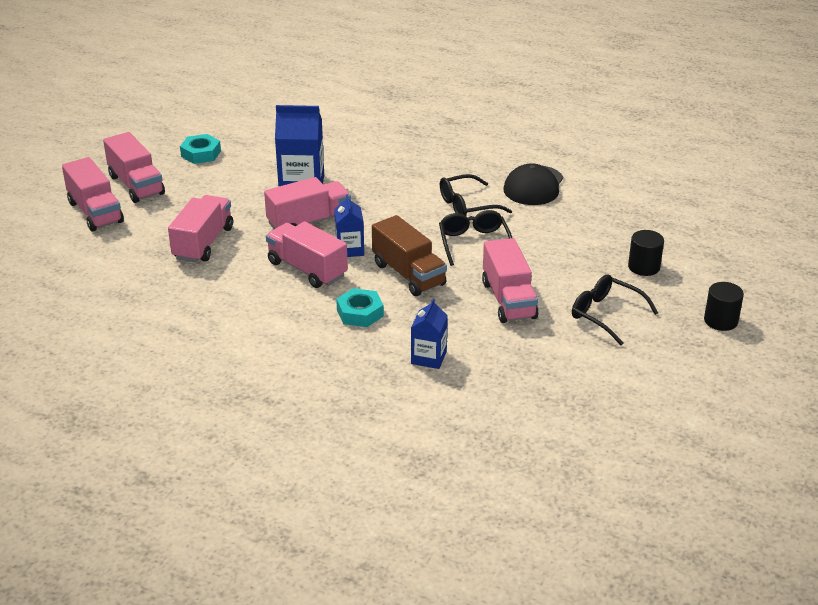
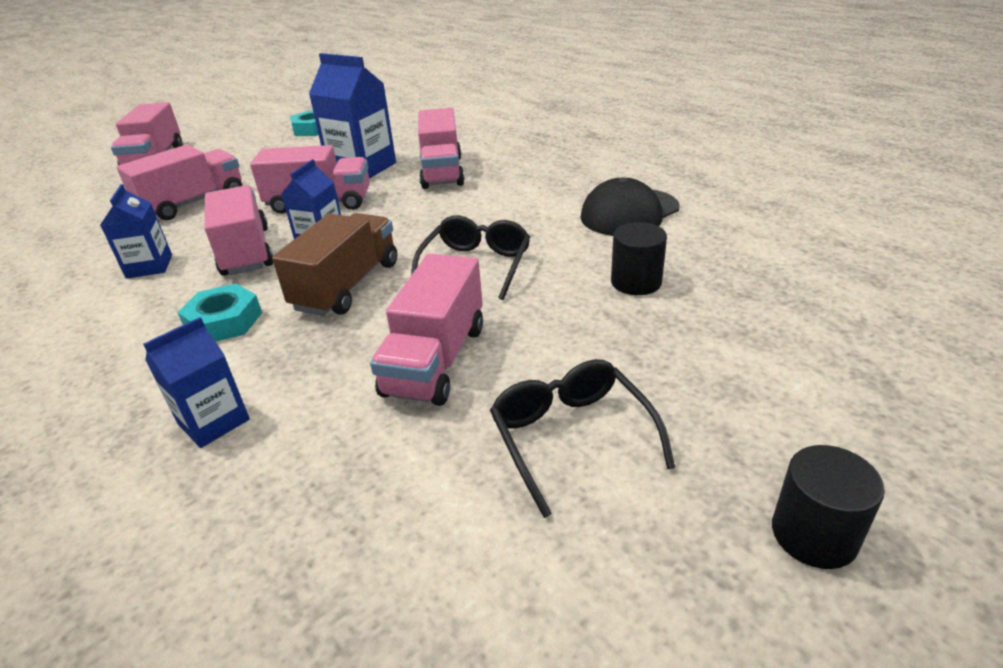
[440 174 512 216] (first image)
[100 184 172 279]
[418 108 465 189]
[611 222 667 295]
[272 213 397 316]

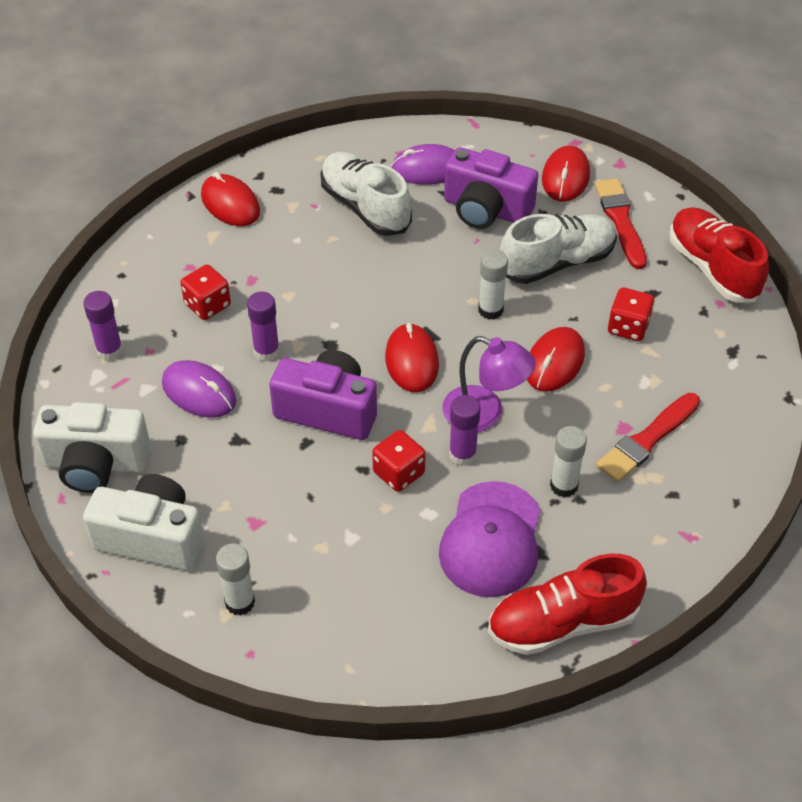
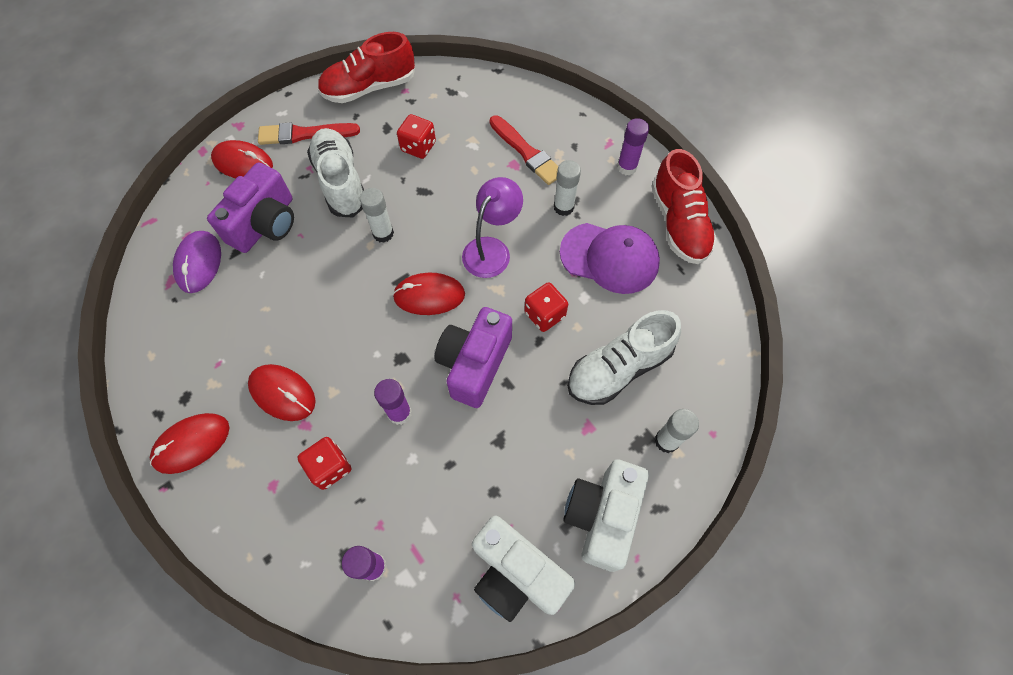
[162 360 236 418] (first image)
[567 310 681 405]
[617 118 649 175]
[248 364 316 421]
[472 516 575 622]

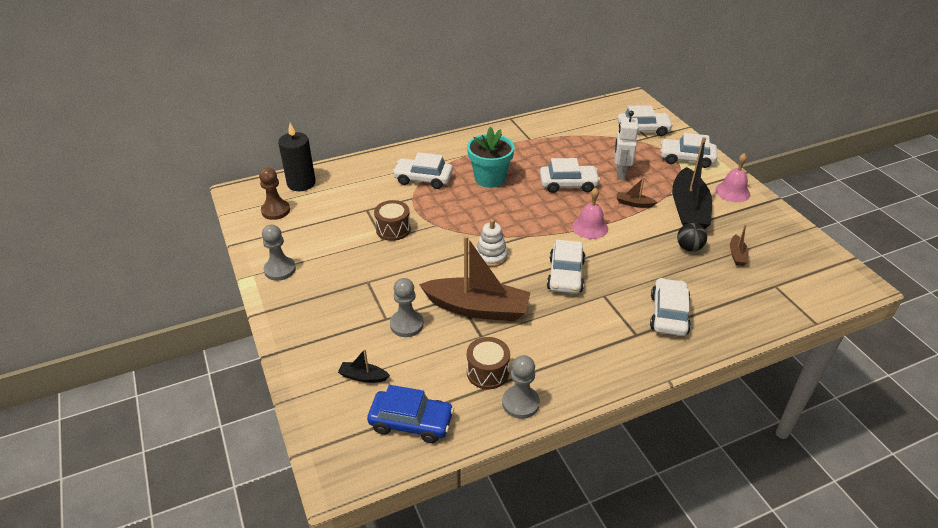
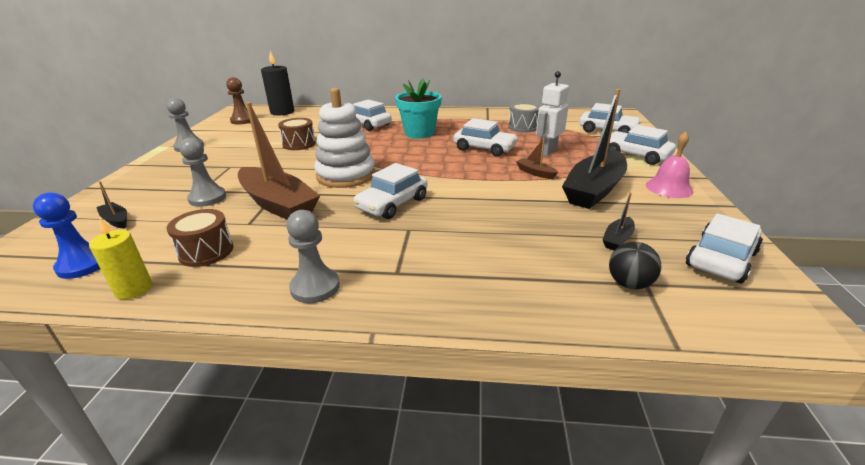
[572 188 608 239] (first image)
[89 217 152 299]
[508 103 541 133]
[286 210 340 303]
[686 213 763 283]
[609 242 661 290]
[33 193 100 279]
[603 192 635 250]
[314 88 375 188]

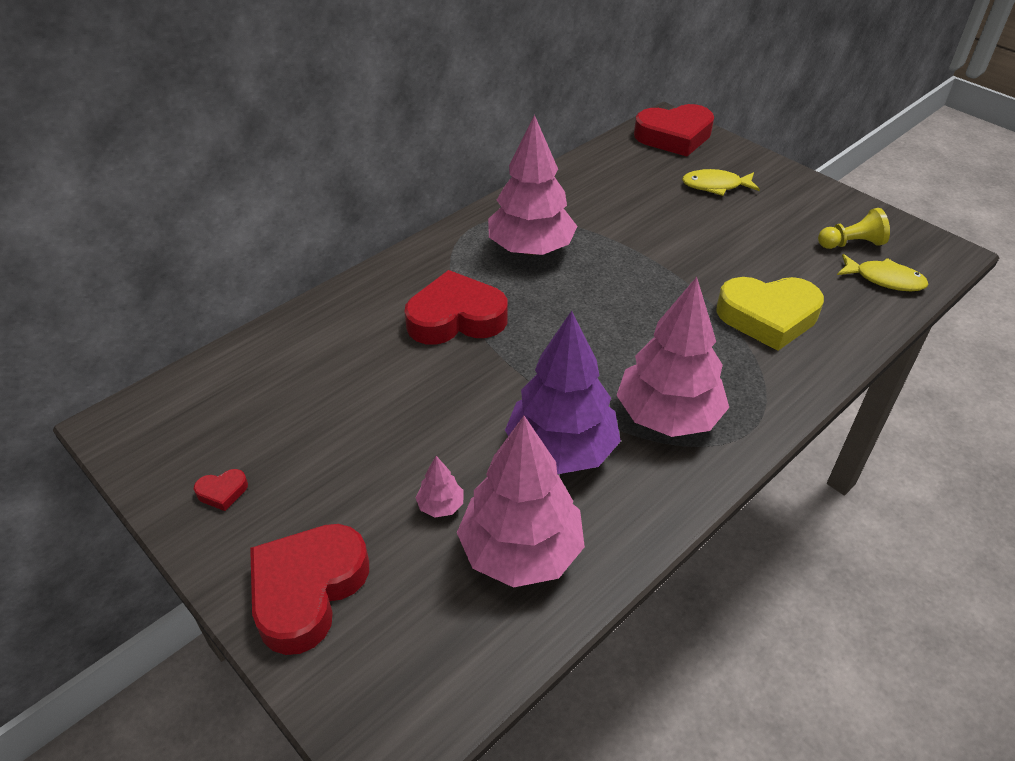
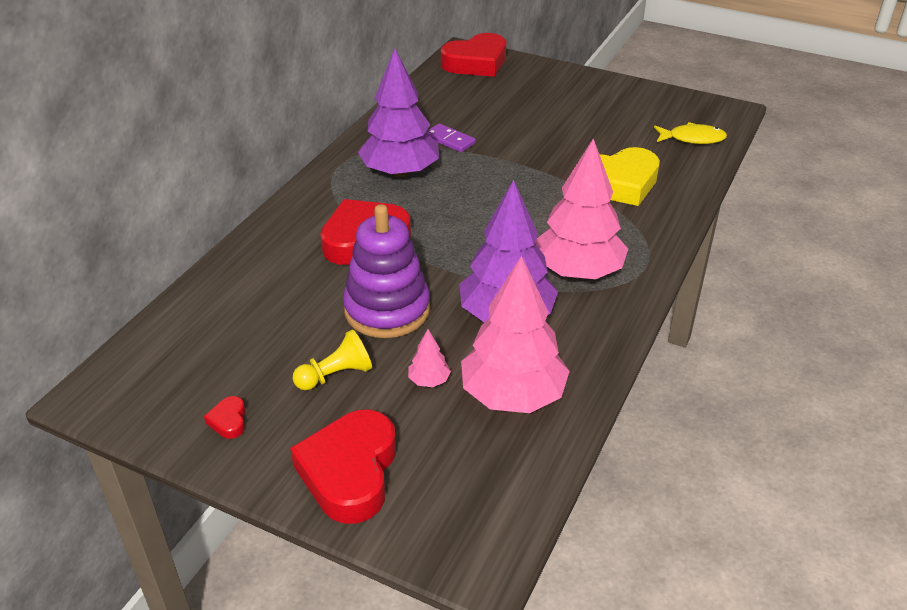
[682 169 760 196] (first image)
[343 204 430 338]
[426 123 476 152]
[293 330 372 390]
[358 48 439 178]
[204 396 245 439]

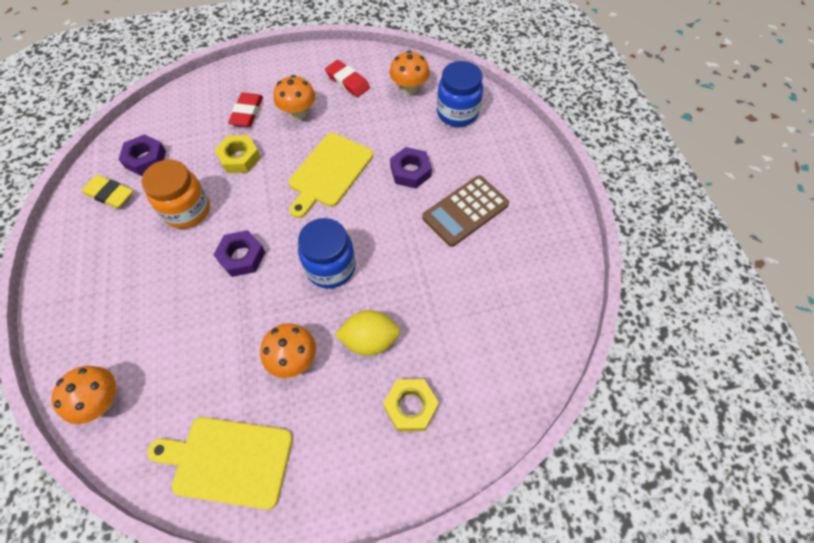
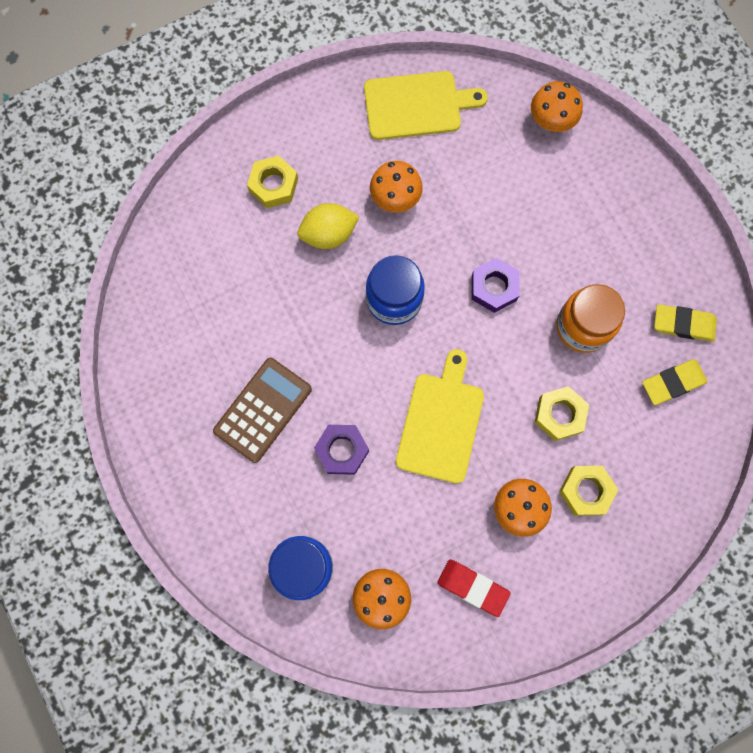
[642 359 708 405]
[559 466 618 516]

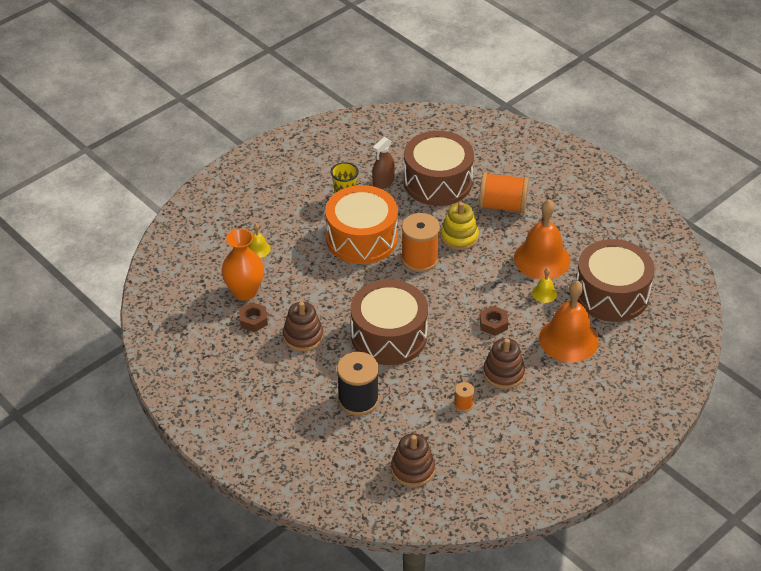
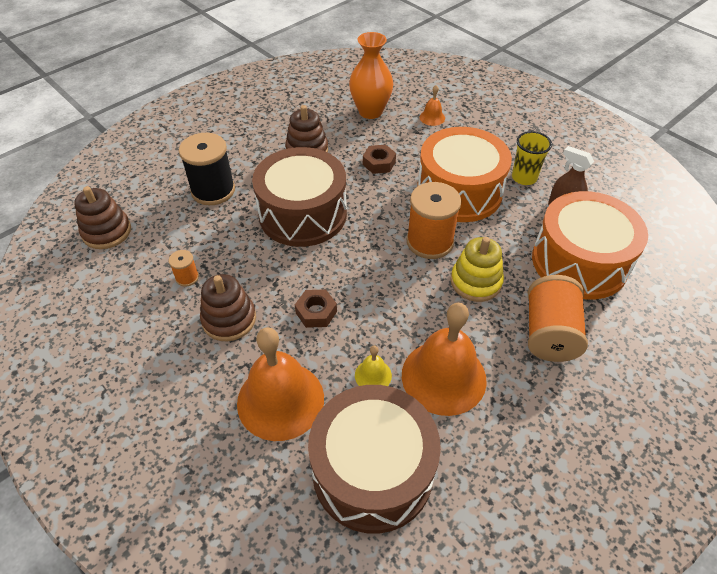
[363 145 396 174]
[419 85 445 126]
[532 191 648 299]

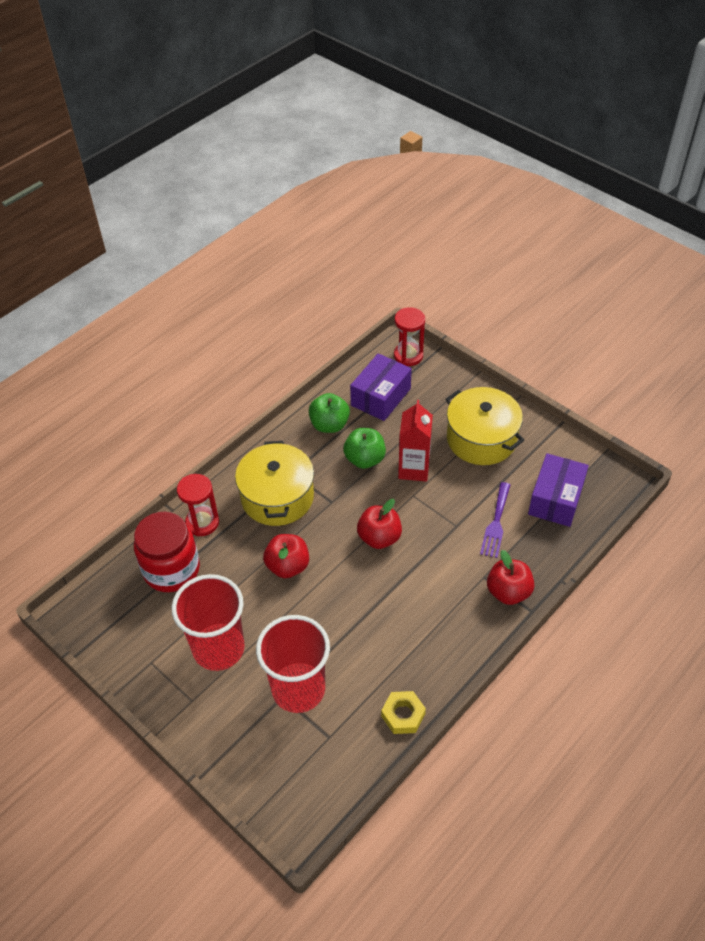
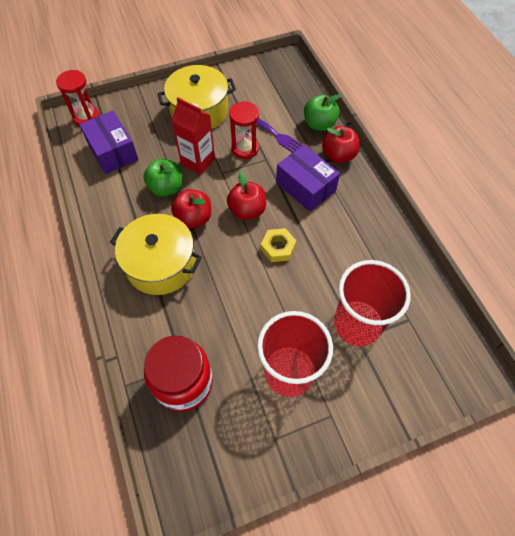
[229 101 259 159]
[171 189 211 228]
[304 94 341 131]
[261 228 296 262]
[276 145 340 212]

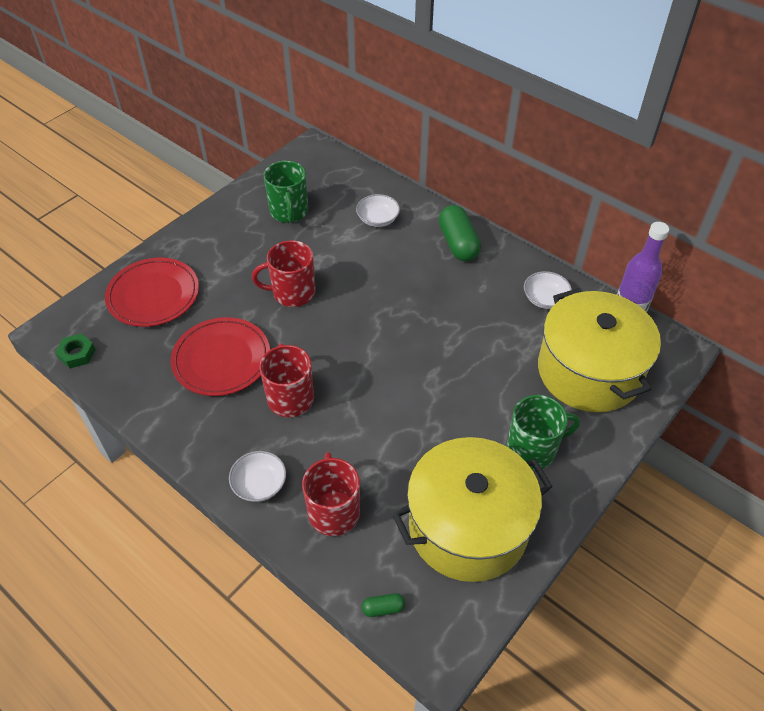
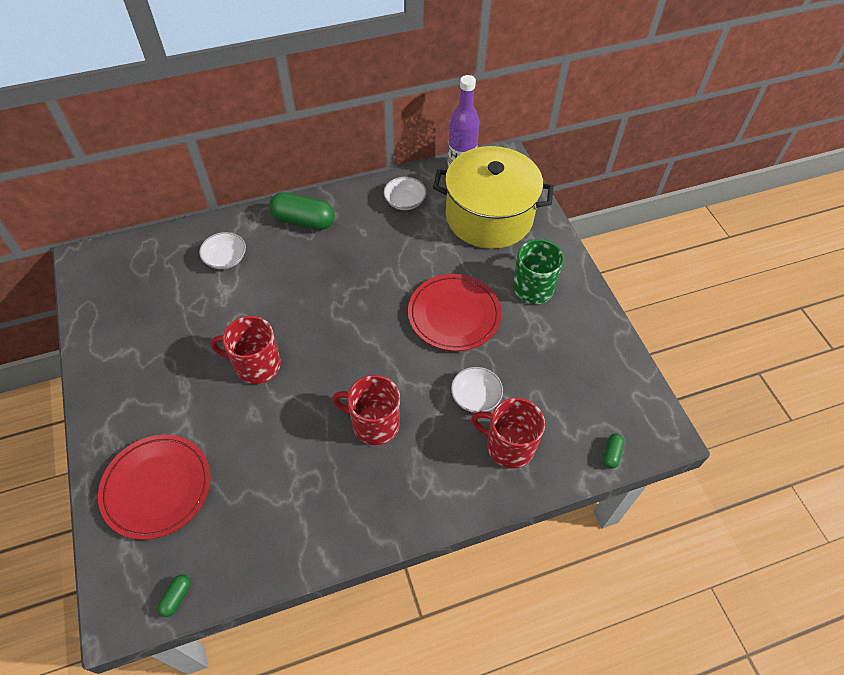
[264 161 308 223] (first image)
[392 437 553 582] (first image)
[408 274 502 351]
[451 367 503 413]
[157 574 191 617]
[211 316 281 384]

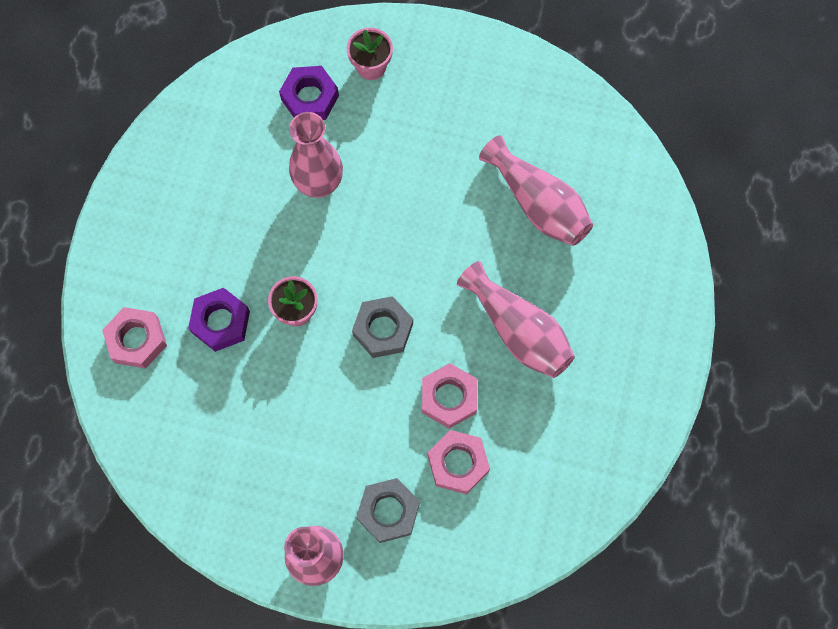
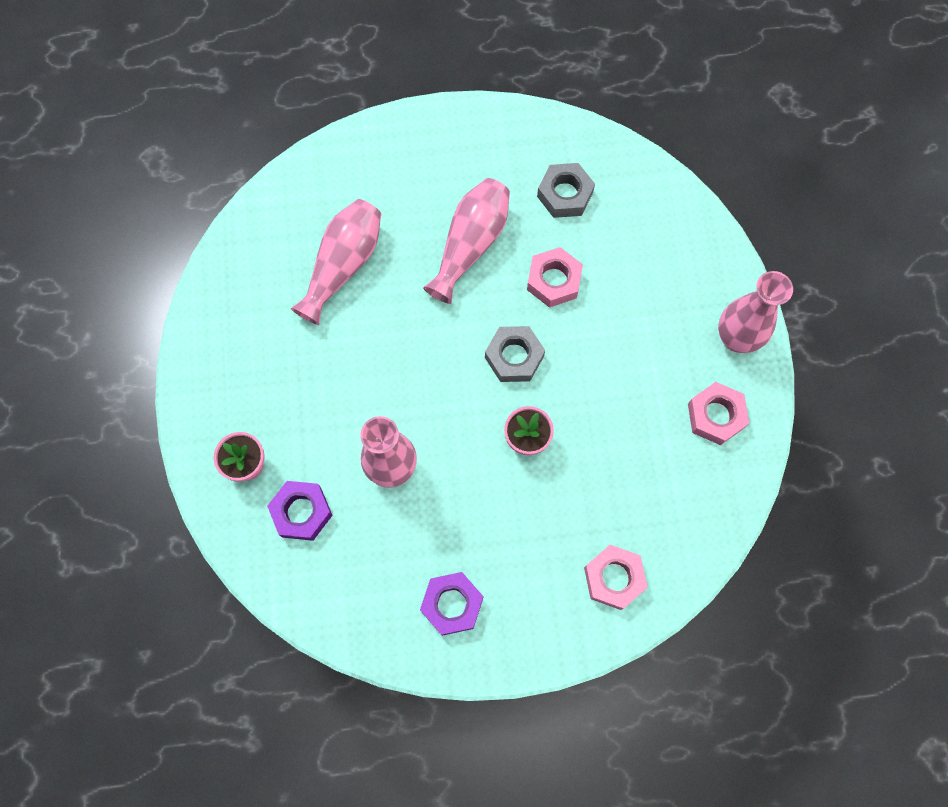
[420 572 483 636]
[537 163 595 218]
[688 382 749 445]

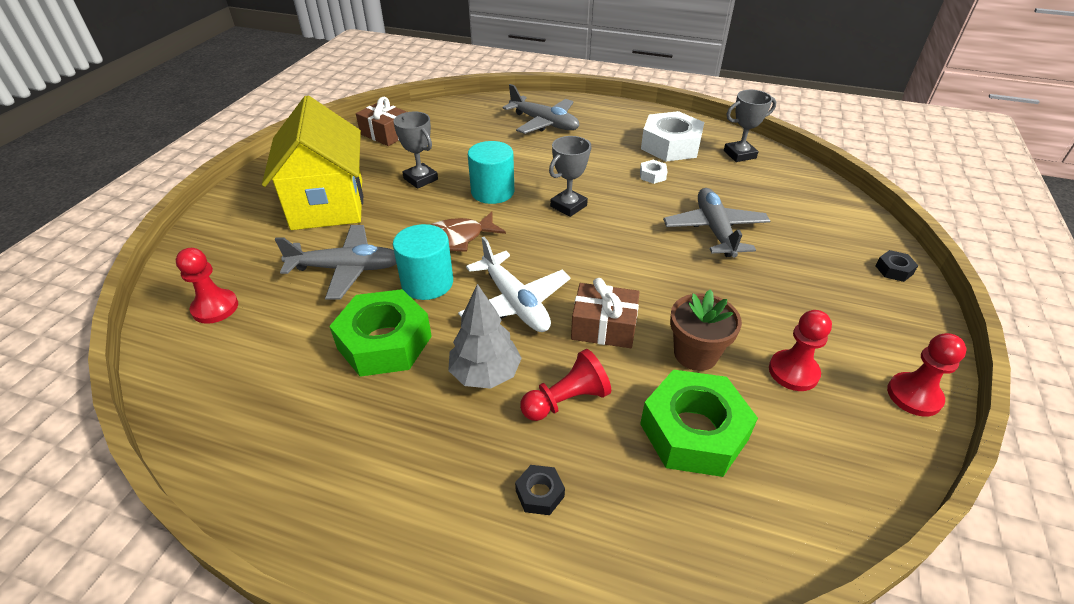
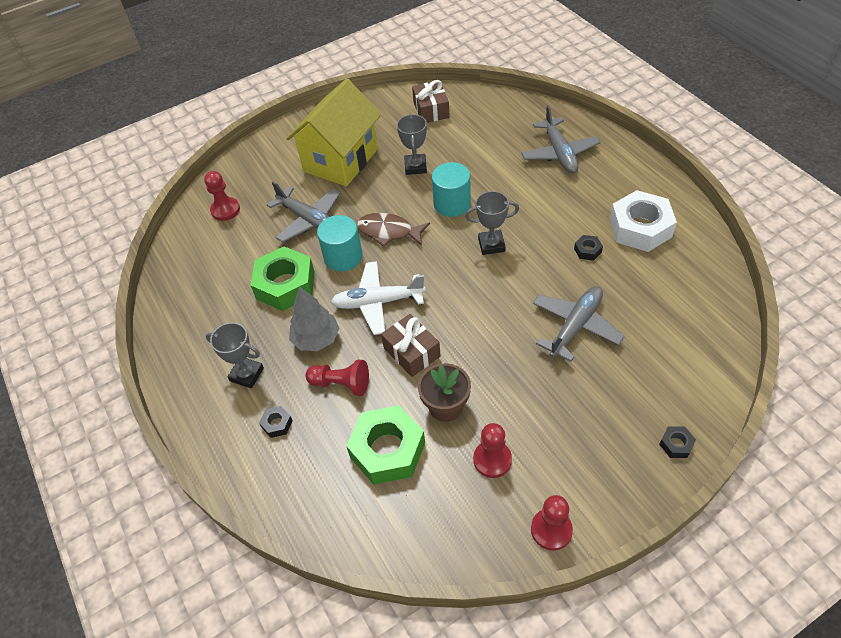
[206 322 264 388]
[574 235 603 261]
[331 261 426 335]

